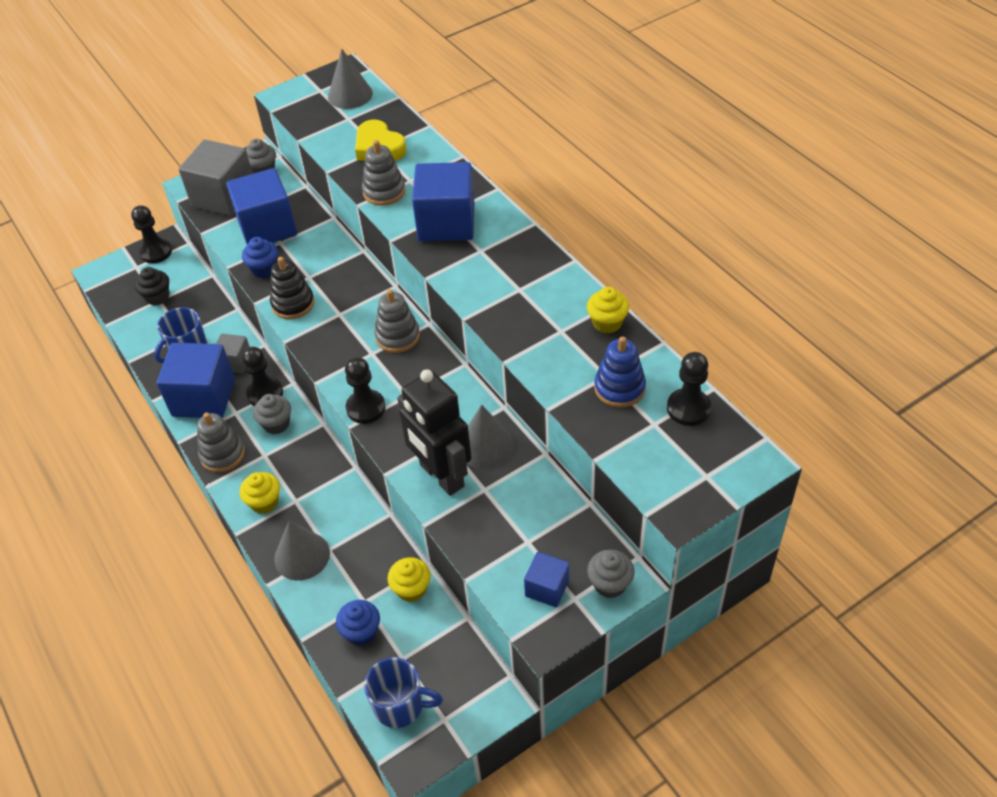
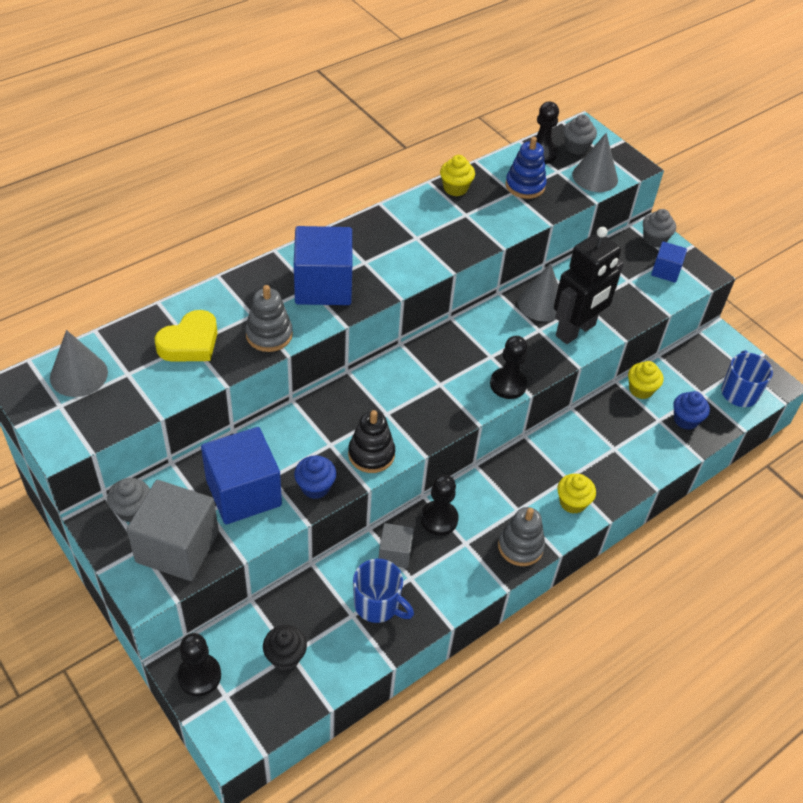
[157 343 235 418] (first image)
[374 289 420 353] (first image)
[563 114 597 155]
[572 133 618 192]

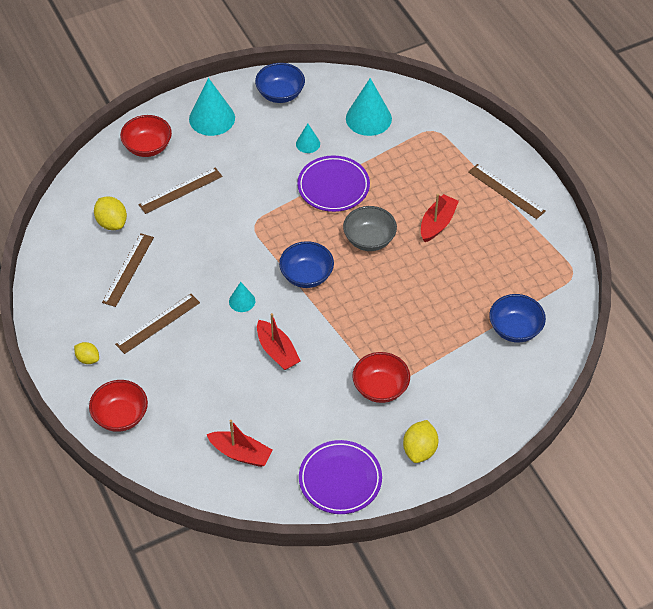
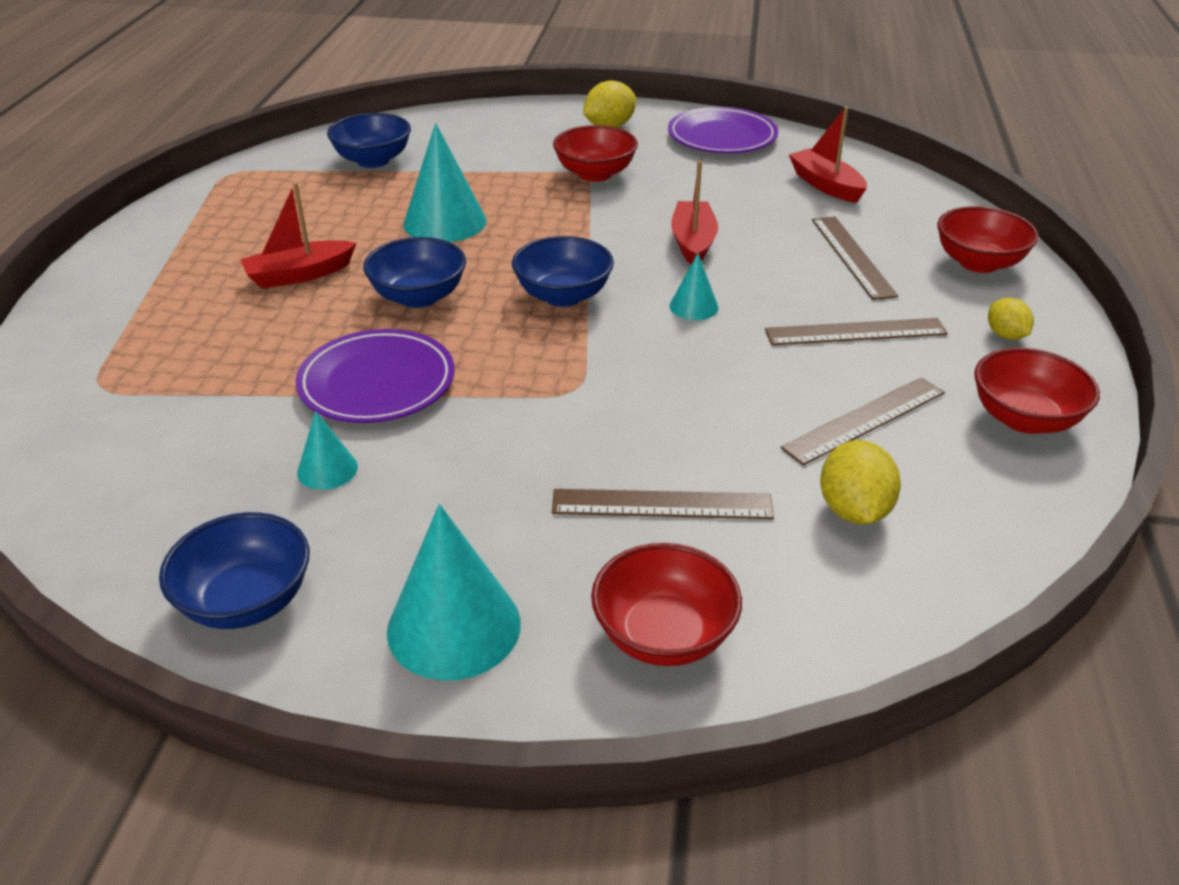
[974 348 1100 434]
[403 123 487 242]
[812 217 898 300]
[363 237 466 308]

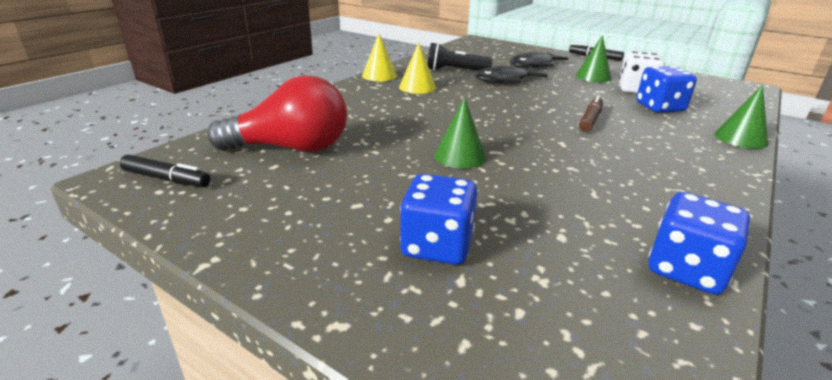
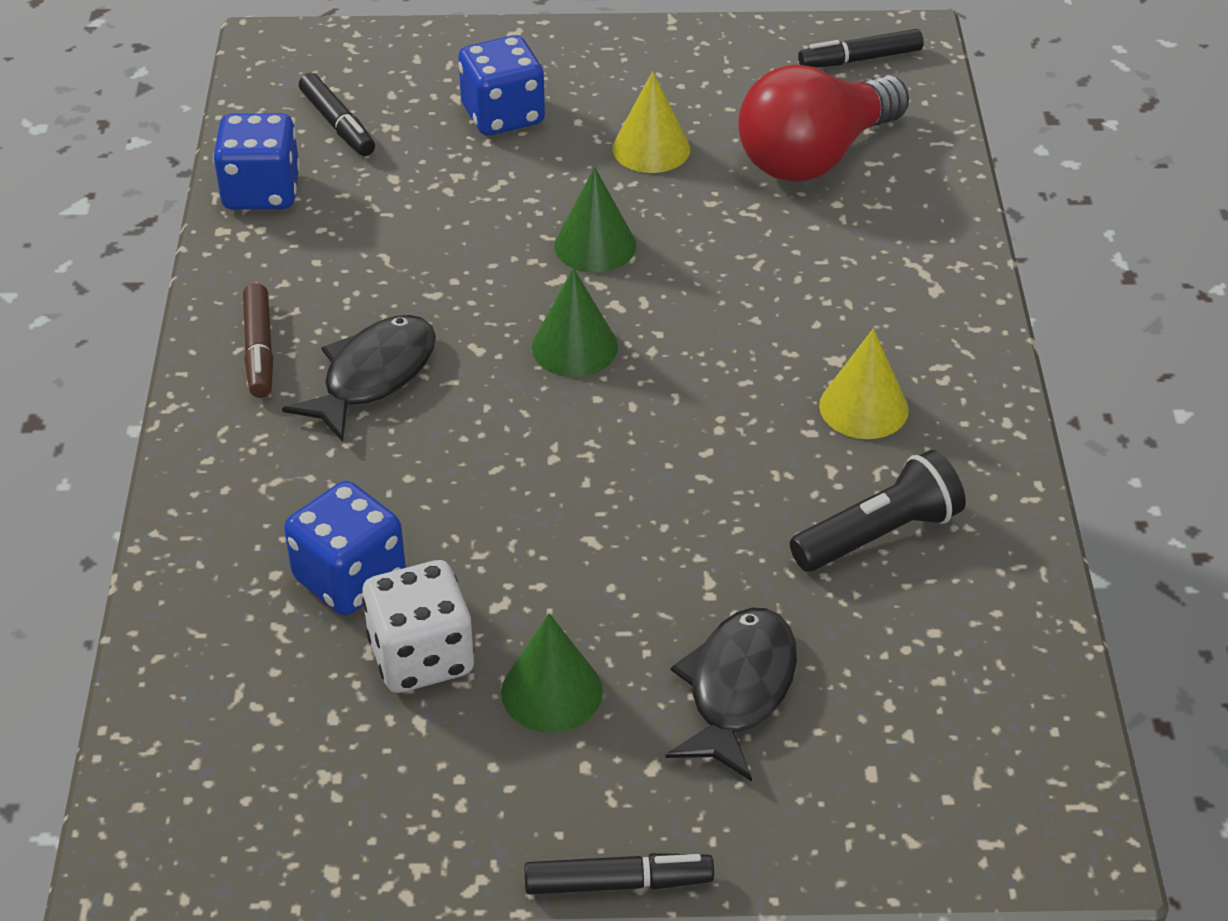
[299 73 375 156]
[612 71 690 173]
[282 315 436 442]
[243 283 273 398]
[532 268 618 377]

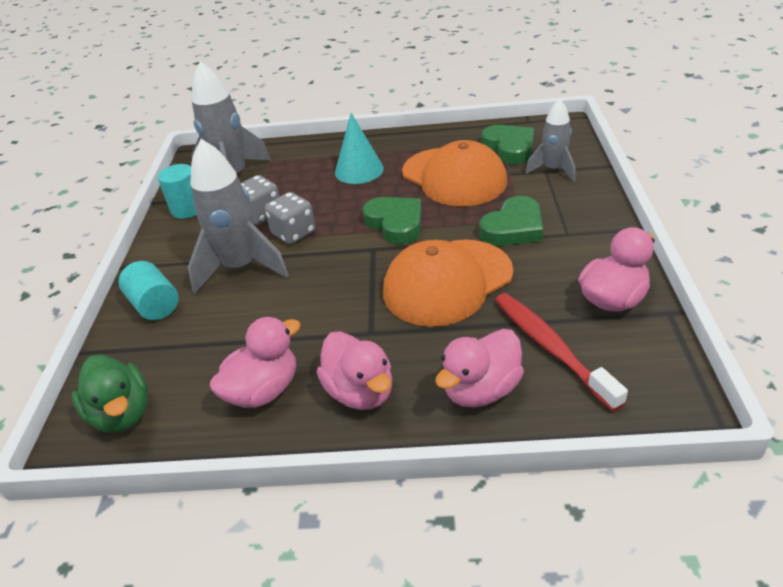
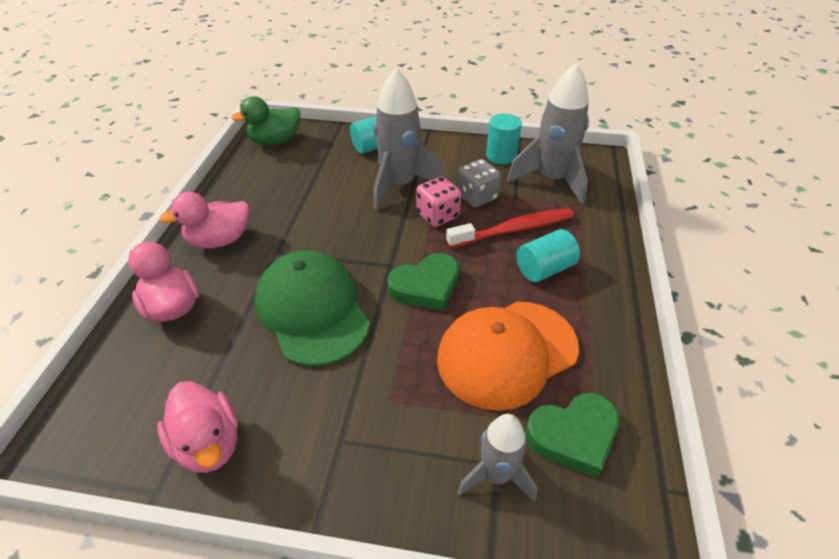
[210 317 301 408] (first image)
[480 196 543 246] (first image)
[446 208 574 248]
[516 229 580 282]
[416 176 461 227]
[255 250 370 366]

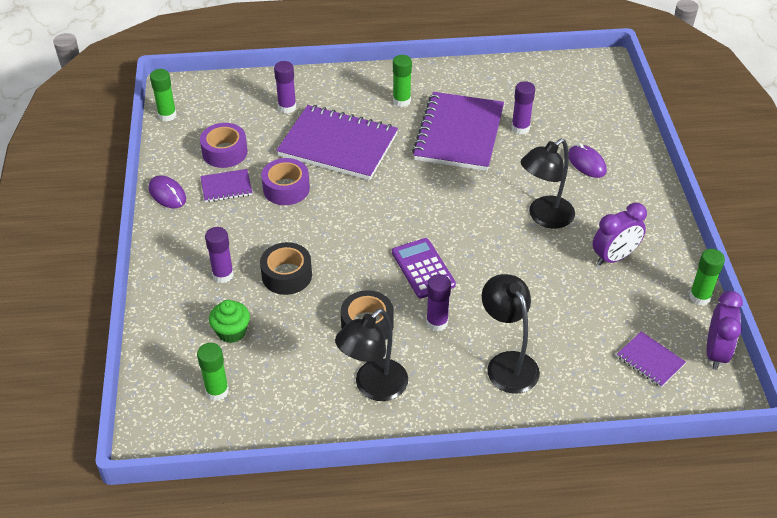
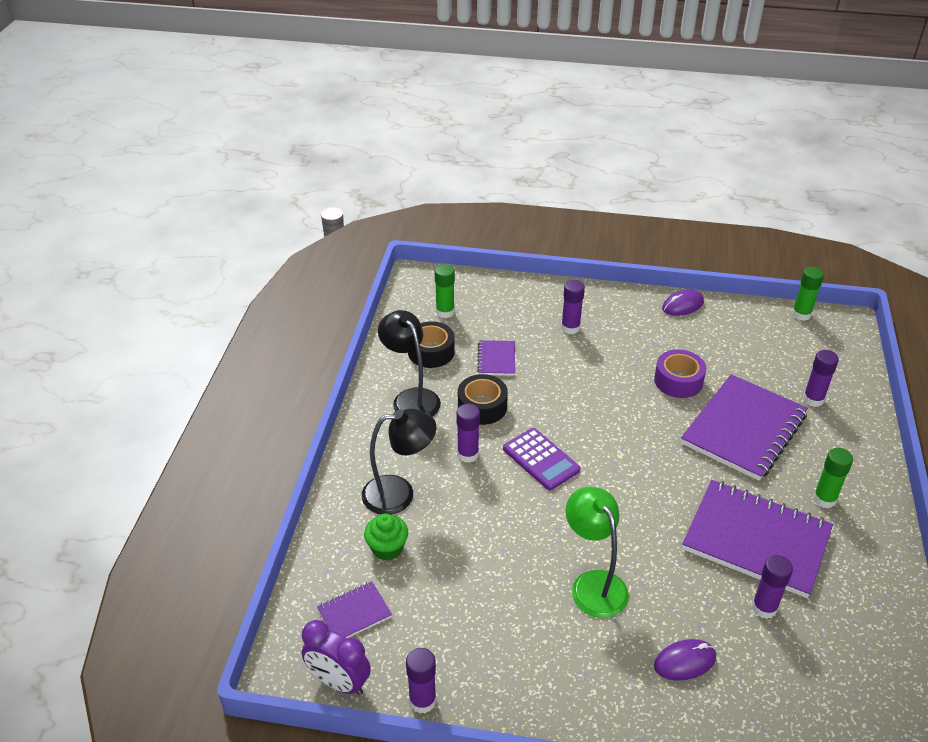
[200 123 248 168] (first image)
[593 203 647 266] (first image)
[477 340 515 376]
[364 513 408 561]
[408 321 455 368]
[566 487 629 618]
[406 648 436 713]
[503 428 580 490]

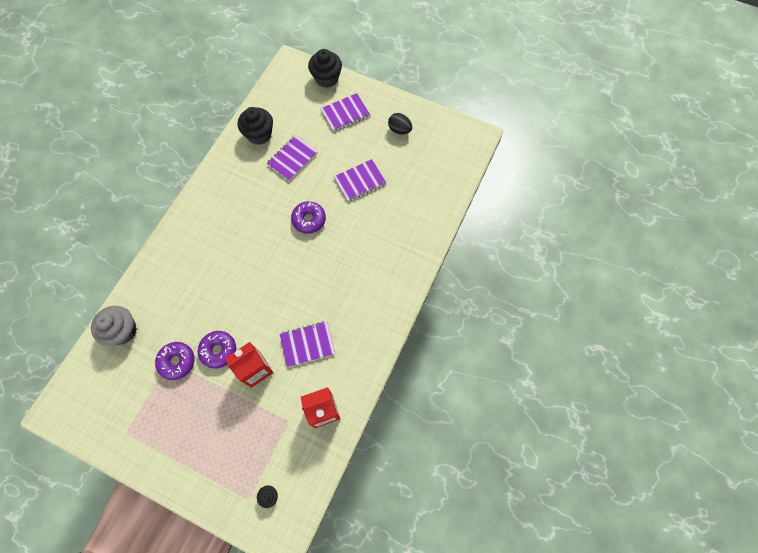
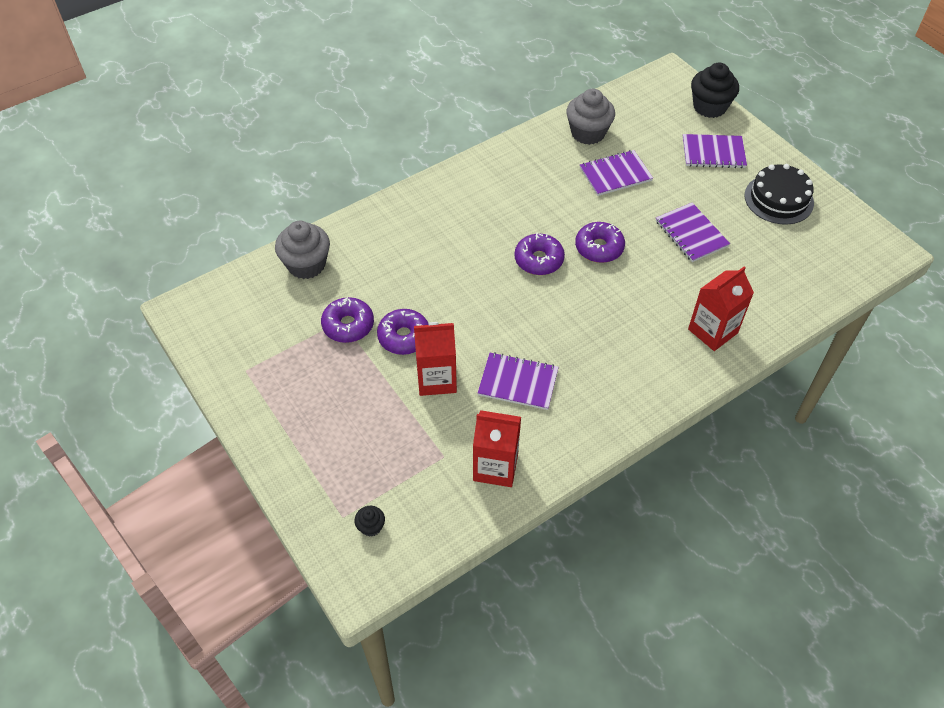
[515 233 565 275]
[688 267 754 351]
[744 164 814 225]
[566 89 615 145]
[656 203 730 262]

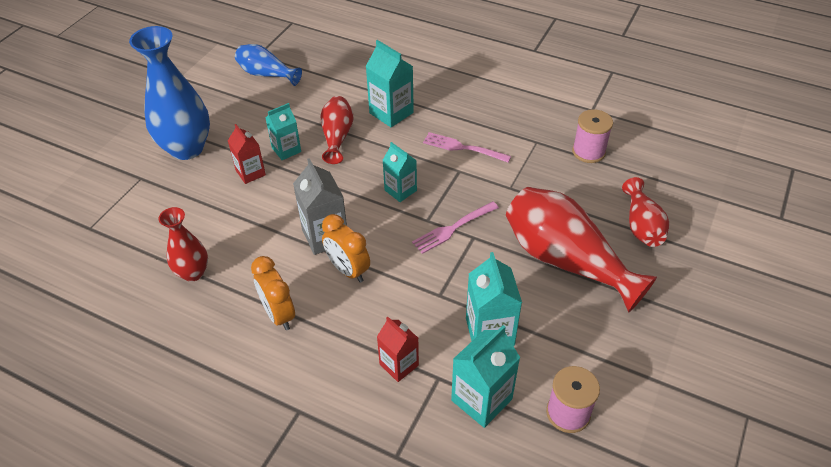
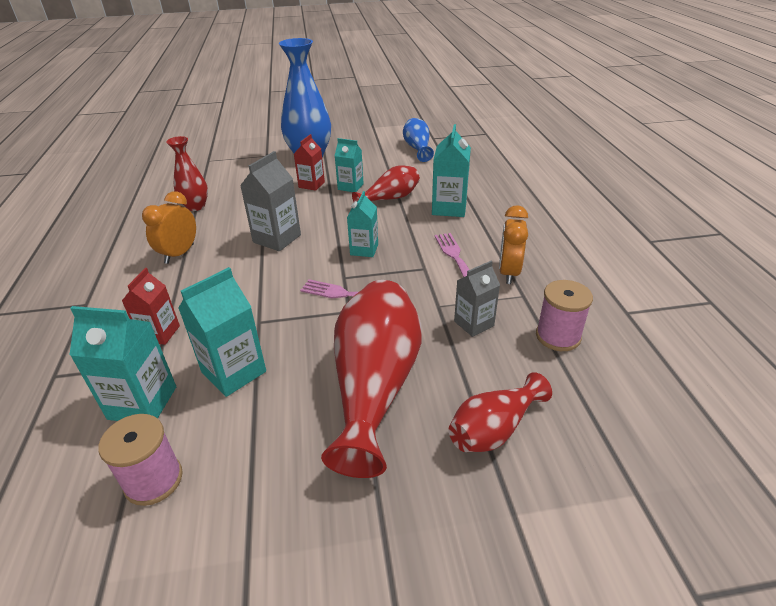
[454 261 500 337]
[499 205 528 284]

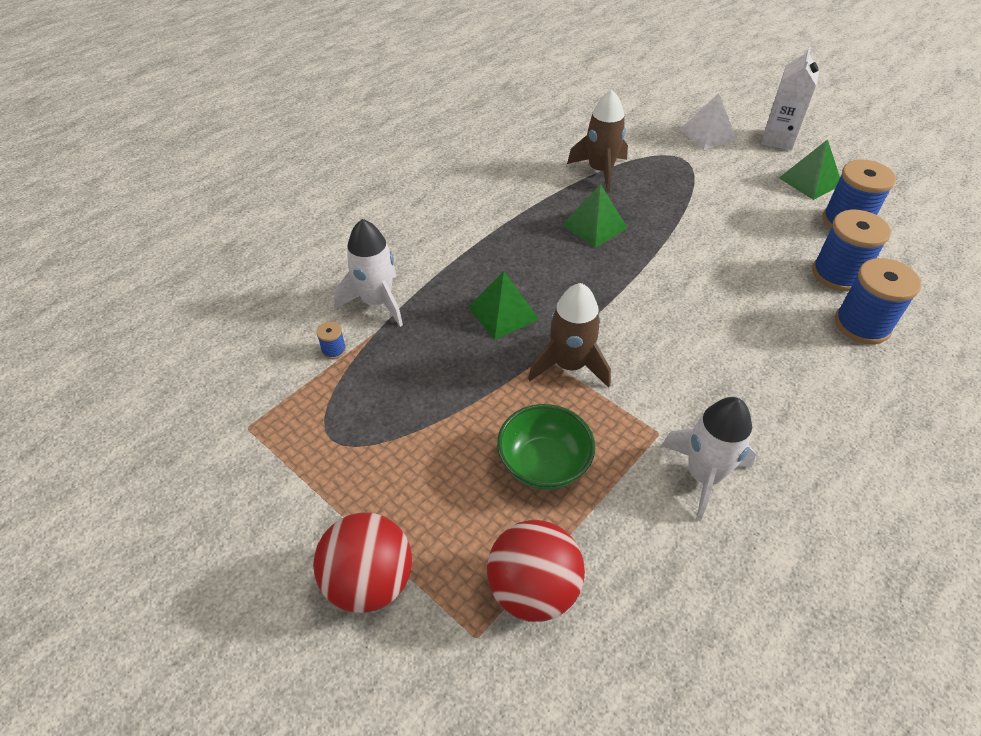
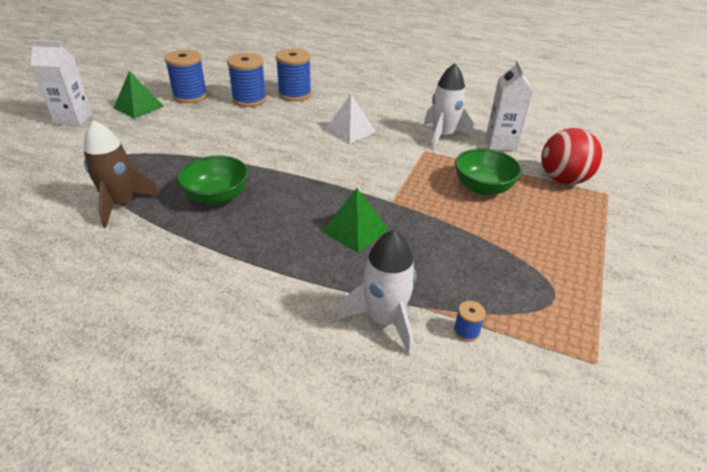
[313 512 412 613] (first image)
[528 283 611 388] (first image)
[486 60 533 151]
[325 94 376 144]
[177 156 249 205]

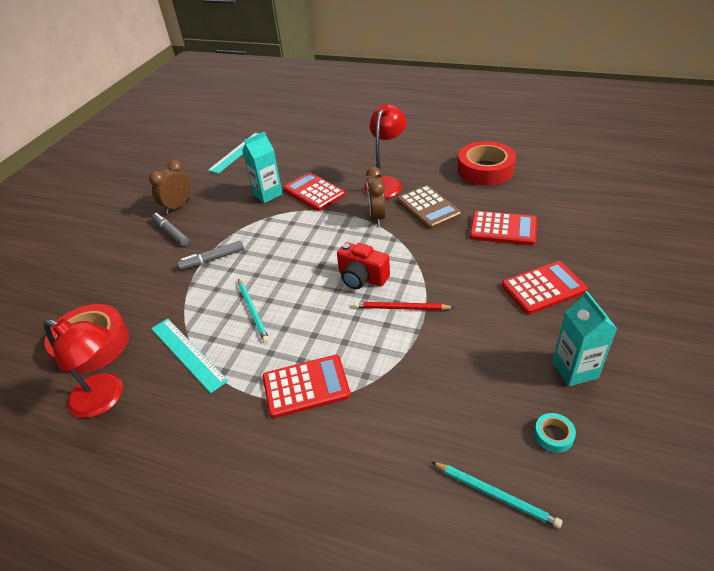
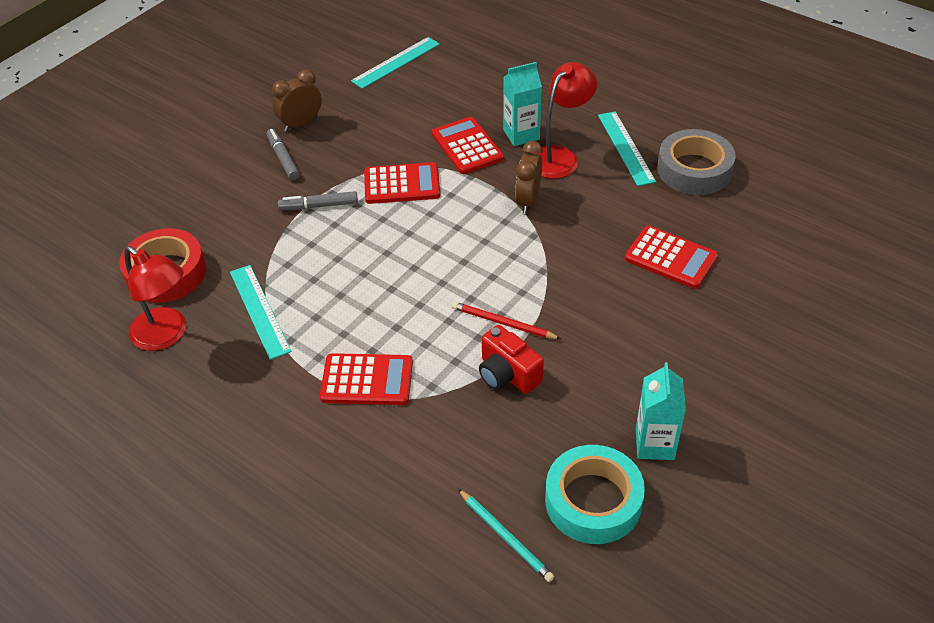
[238 279 269 343] (first image)
[397 185 462 229] (first image)
[598 111 656 186]
[503 62 542 146]
[479 325 544 394]
[364 162 440 204]
[657 129 736 195]
[545 445 645 544]

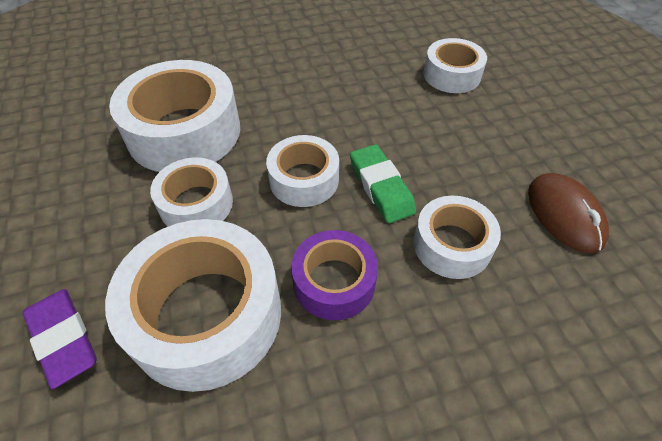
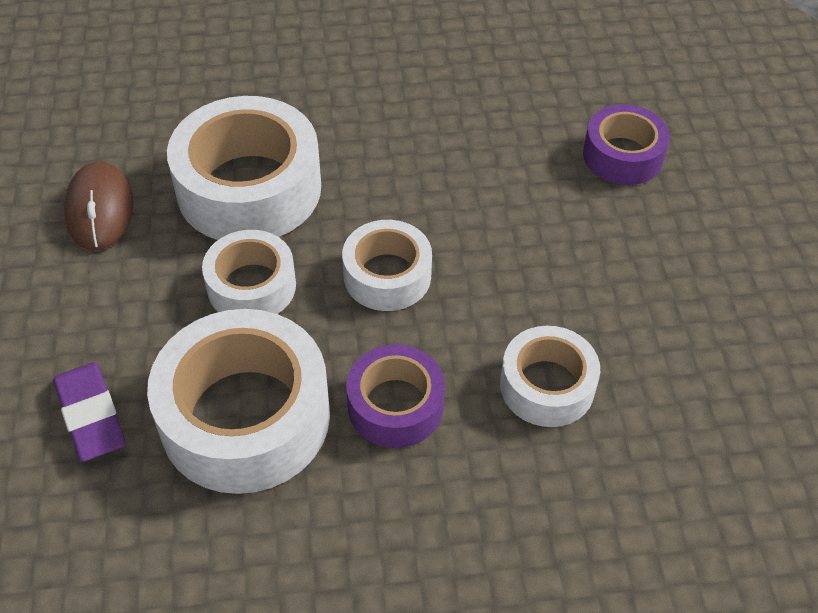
[350 144 416 223] (first image)
[64 161 134 250]
[583 104 670 185]

